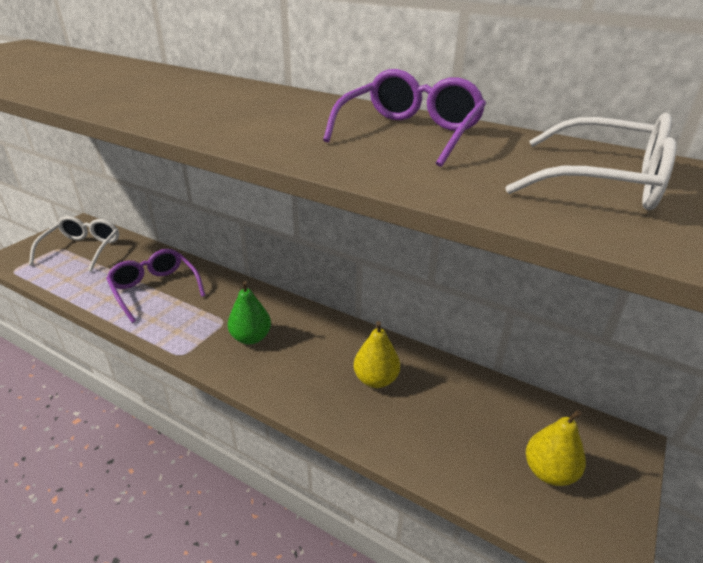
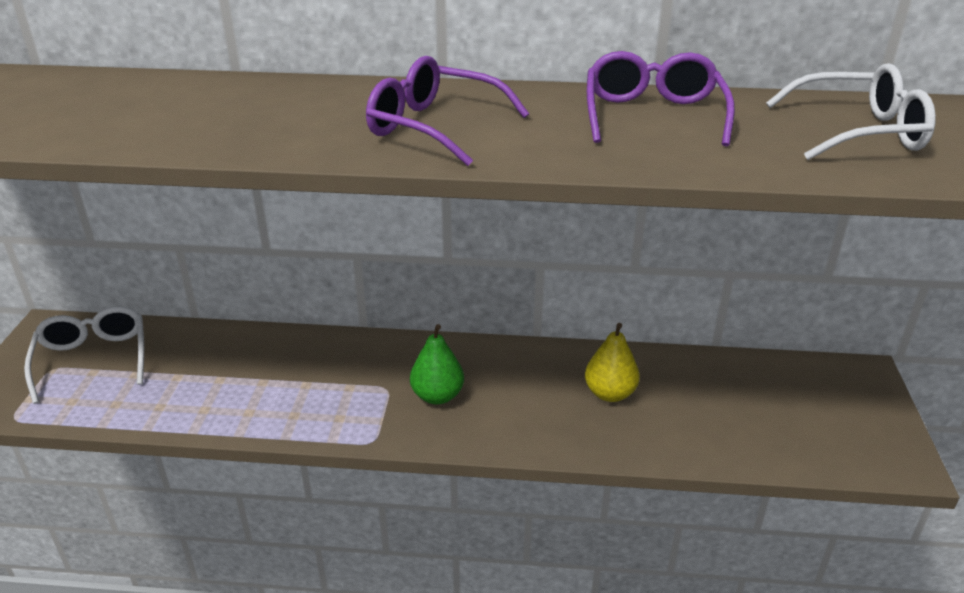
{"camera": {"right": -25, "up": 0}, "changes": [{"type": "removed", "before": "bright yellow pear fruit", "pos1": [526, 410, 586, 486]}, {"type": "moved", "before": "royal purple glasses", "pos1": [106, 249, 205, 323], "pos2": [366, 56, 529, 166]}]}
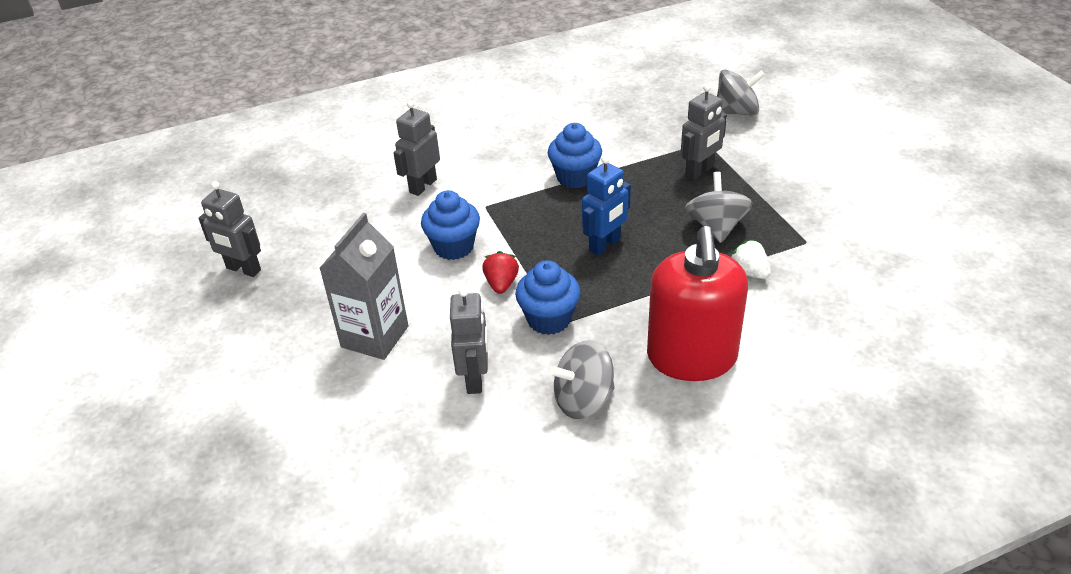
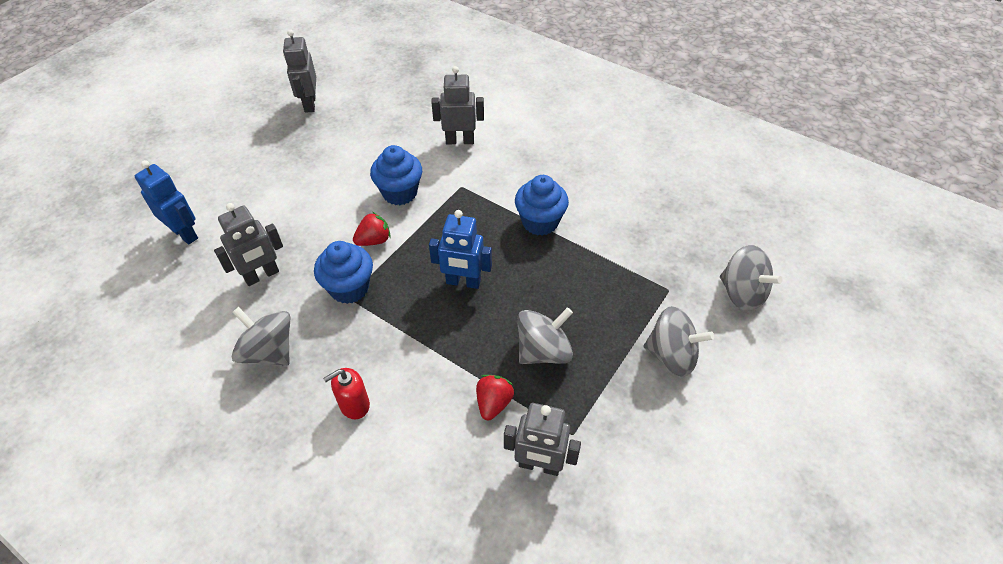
{"camera": {"right": 55, "up": 10}, "changes": [{"type": "removed", "before": "ash-grey juice carton", "pos1": [319, 213, 408, 360]}, {"type": "added", "after": "royal blue robot figure", "pos2": [135, 160, 198, 244]}, {"type": "added", "after": "ash-grey toy top", "pos2": [643, 306, 714, 377]}, {"type": "moved", "before": "ash-grey robot figure", "pos1": [681, 84, 727, 180], "pos2": [504, 403, 581, 476]}, {"type": "recoloured", "before": "white berry", "after": "scarlet berry", "pos1": [731, 240, 771, 279], "pos2": [476, 375, 514, 420]}, {"type": "resized", "before": "scarlet pump bottle", "pos1": [647, 226, 748, 381], "pos2": [323, 368, 370, 419], "scale": 0.43}]}
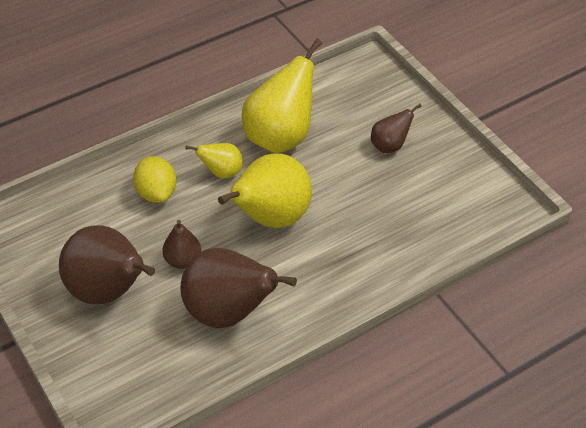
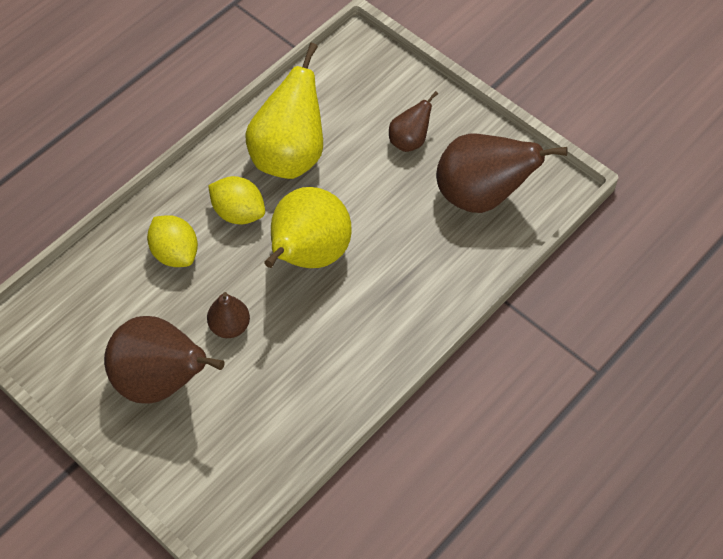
{"camera": {"right": -15, "up": 10}, "changes": [{"type": "moved", "before": "dark brown pear fruit", "pos1": [181, 248, 297, 328], "pos2": [436, 134, 568, 213]}, {"type": "replaced", "before": "bright yellow pear fruit", "after": "bright yellow toy lemon", "pos1": [186, 143, 243, 179], "pos2": [208, 176, 265, 224]}]}
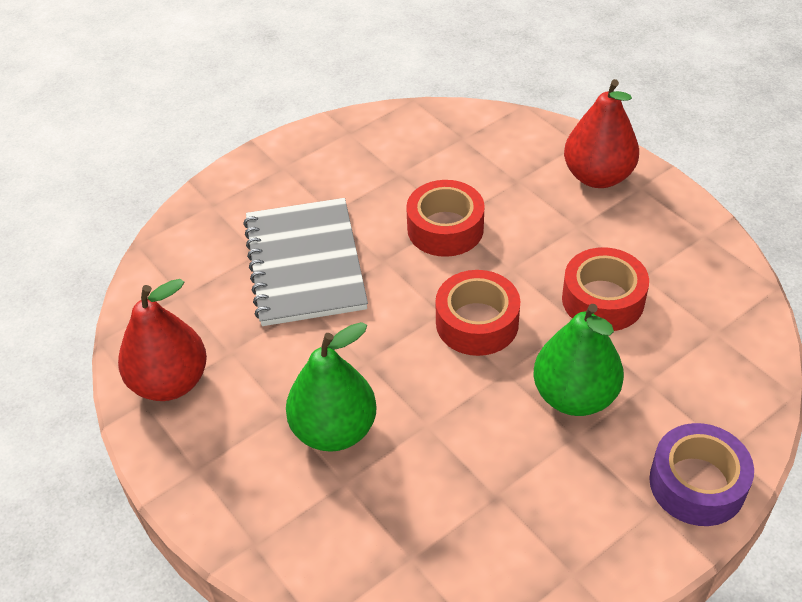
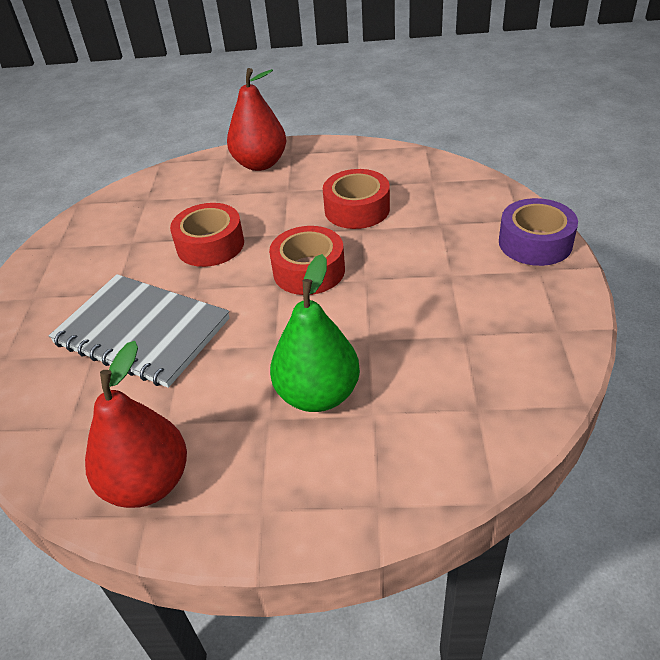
{"camera": {"right": -50, "up": -5}, "changes": [{"type": "removed", "before": "green pear fruit", "pos1": [533, 304, 624, 416]}]}
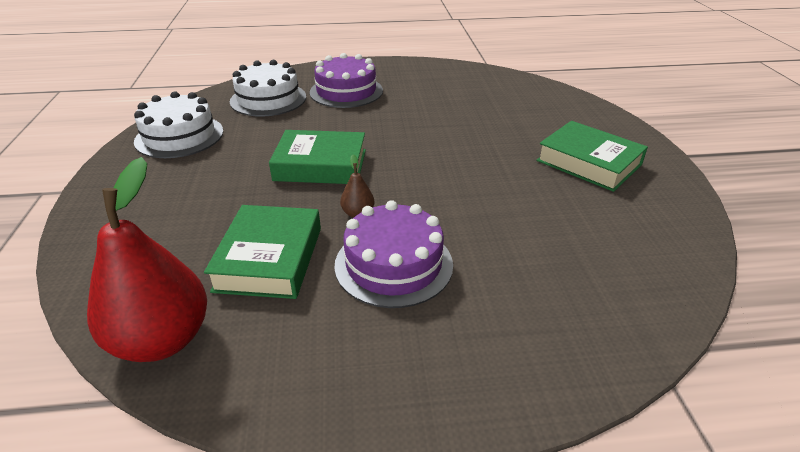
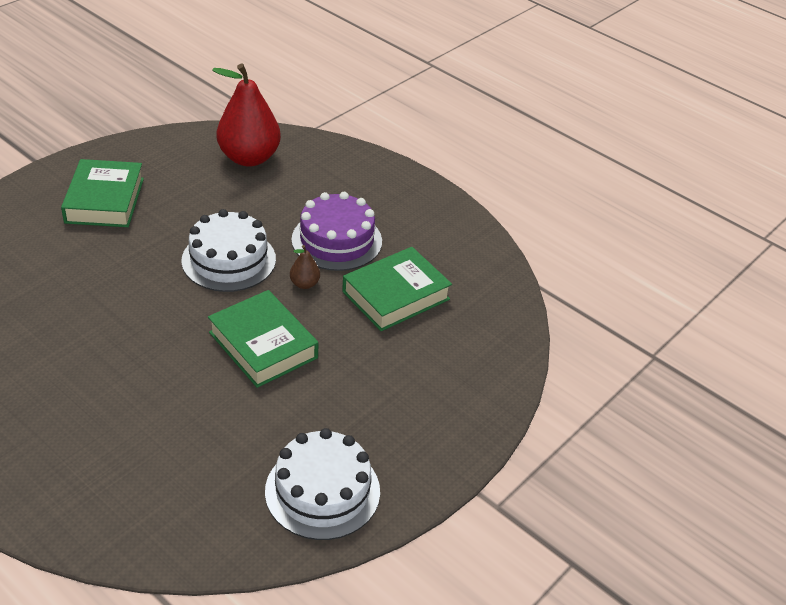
{"camera": {"right": -135, "up": 5}, "changes": [{"type": "removed", "before": "royal purple gateau", "pos1": [310, 53, 383, 108]}, {"type": "moved", "before": "scarlet pear fruit", "pos1": [87, 157, 207, 362], "pos2": [212, 64, 281, 167]}, {"type": "moved", "before": "white gateau", "pos1": [230, 60, 306, 116], "pos2": [181, 209, 276, 292]}]}
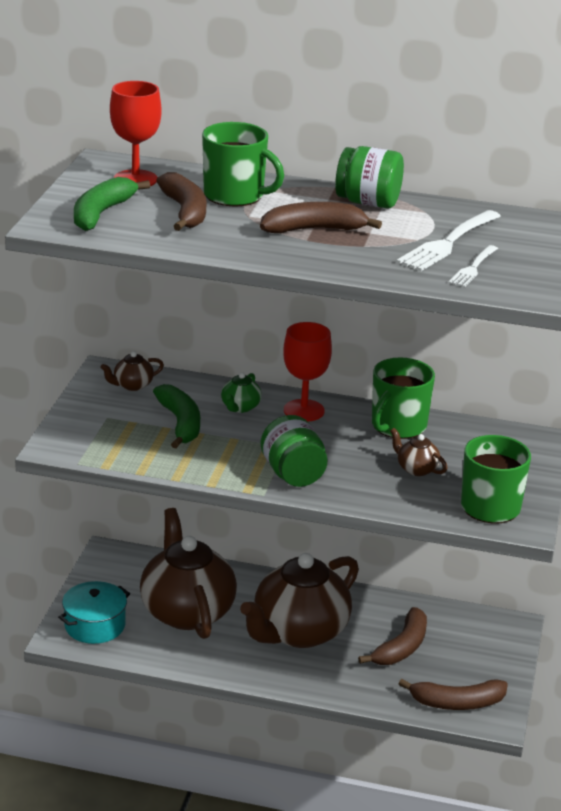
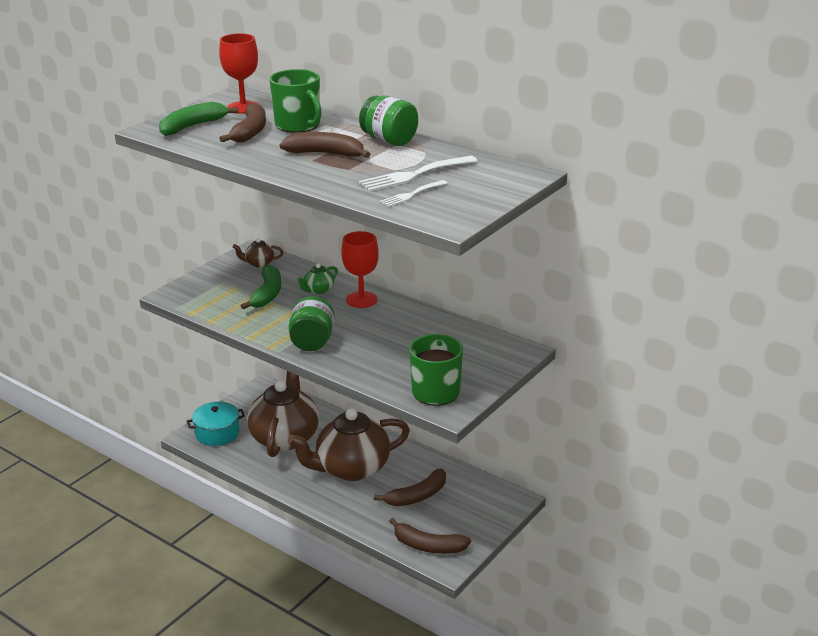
{"camera": {"right": 25, "up": 0}, "changes": [{"type": "removed", "before": "green coffee mug", "pos1": [372, 357, 435, 439]}, {"type": "removed", "before": "dark brown china teapot", "pos1": [390, 428, 448, 476]}]}
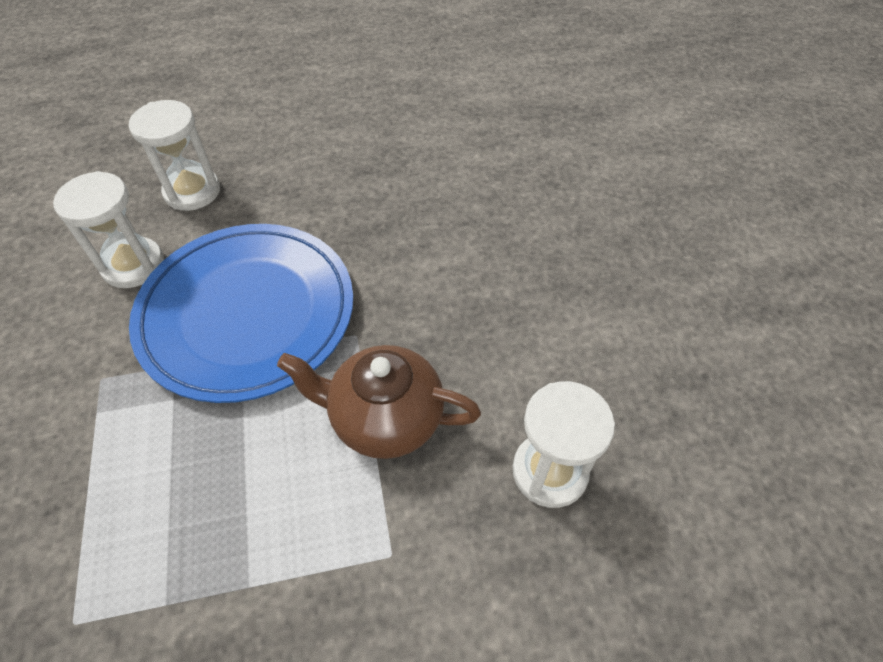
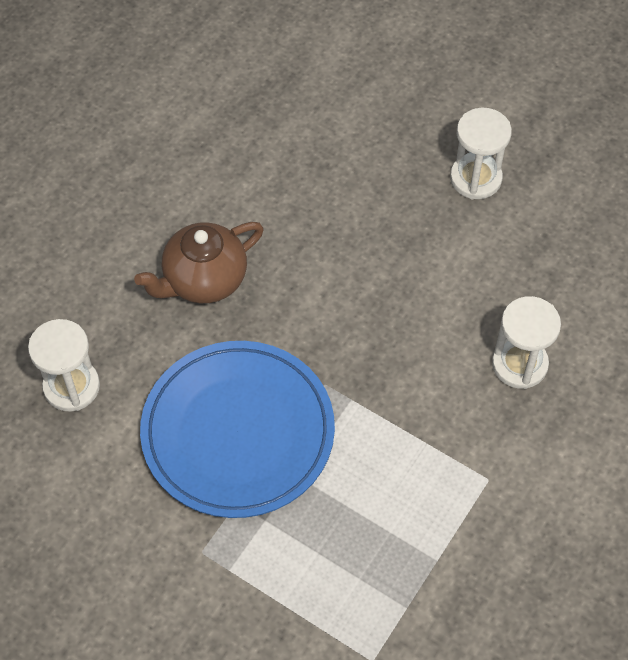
{"camera": {"right": -45, "up": 5}, "changes": [{"type": "moved", "before": "white sandglass", "pos1": [53, 171, 164, 288], "pos2": [450, 108, 512, 199]}, {"type": "moved", "before": "dark brown china teapot", "pos1": [277, 345, 481, 459], "pos2": [134, 222, 264, 303]}]}
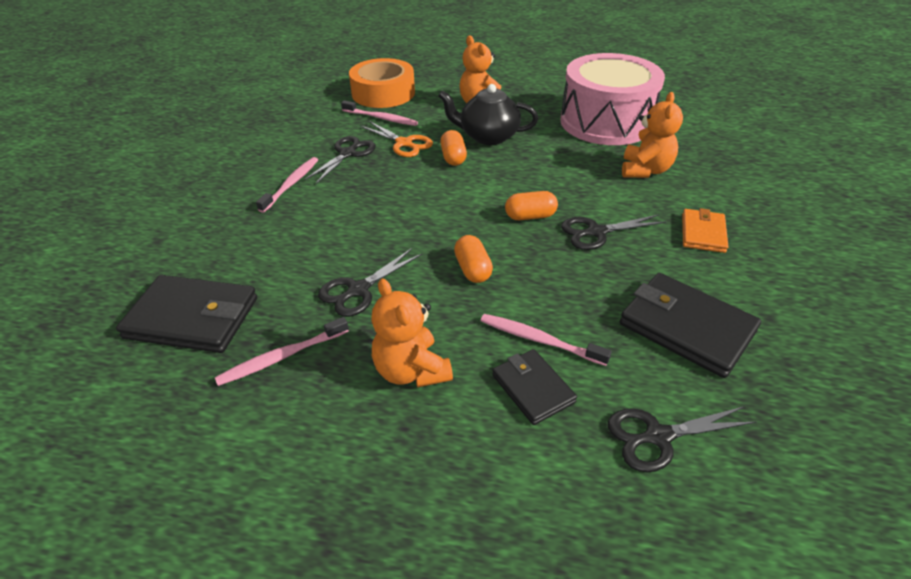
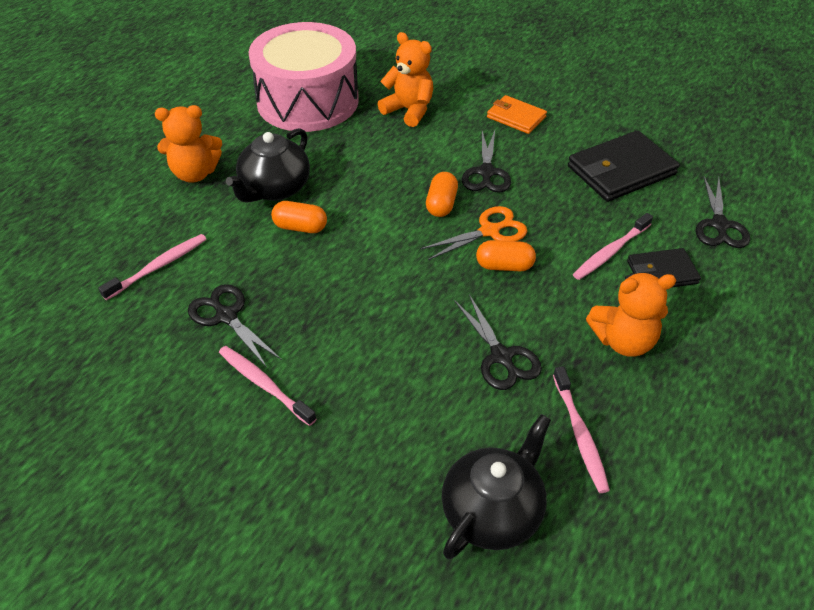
{"camera": {"right": -70, "up": 5}, "changes": [{"type": "removed", "before": "orange tape", "pos1": [349, 58, 415, 108]}, {"type": "moved", "before": "orange scissors", "pos1": [360, 120, 433, 157], "pos2": [421, 206, 527, 260]}, {"type": "replaced", "before": "ebony billfold", "after": "ebony china teapot", "pos1": [116, 275, 257, 353], "pos2": [442, 414, 551, 559]}]}
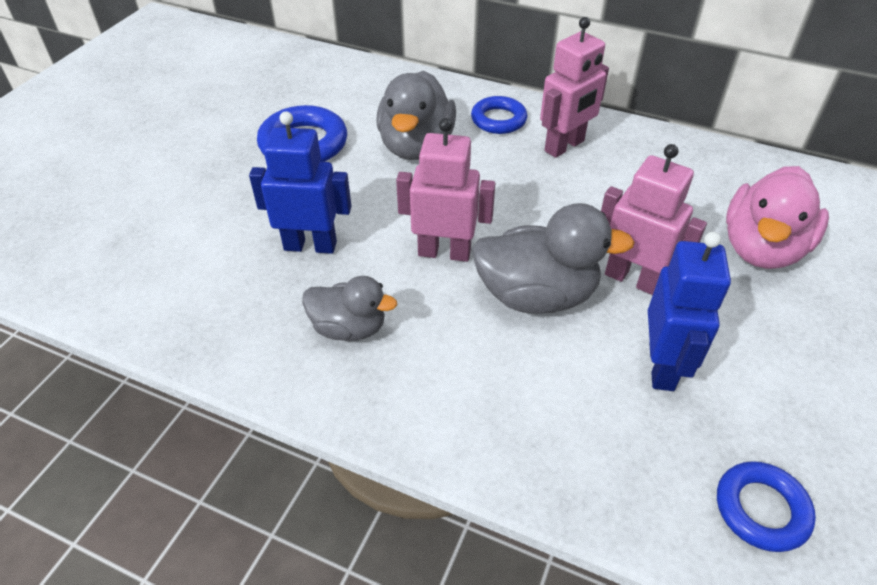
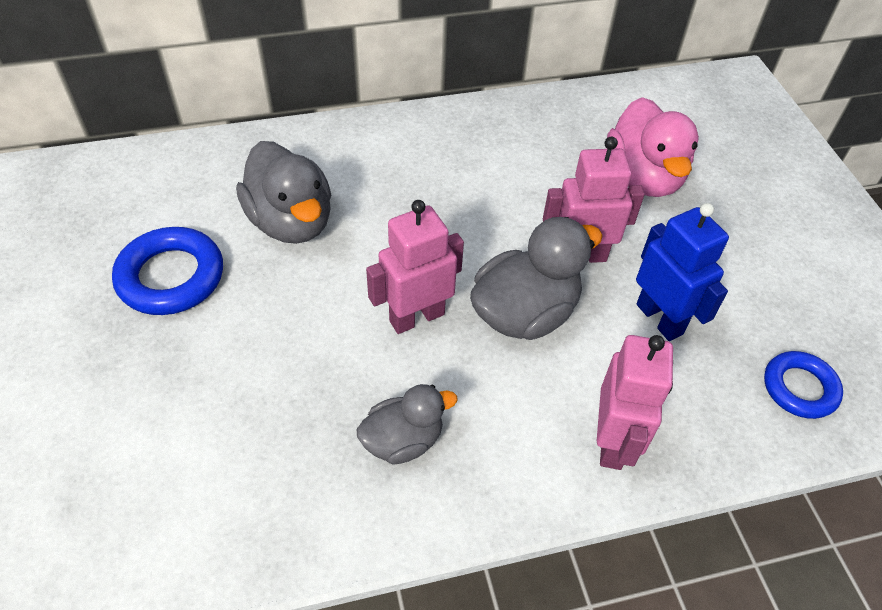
{"camera": {"right": -40, "up": 5}, "changes": [{"type": "removed", "before": "royal blue robot figure", "pos1": [249, 111, 352, 254]}, {"type": "removed", "before": "royal blue torus", "pos1": [471, 96, 527, 134]}, {"type": "moved", "before": "rosy robot figure", "pos1": [540, 17, 609, 158], "pos2": [597, 335, 673, 470]}]}
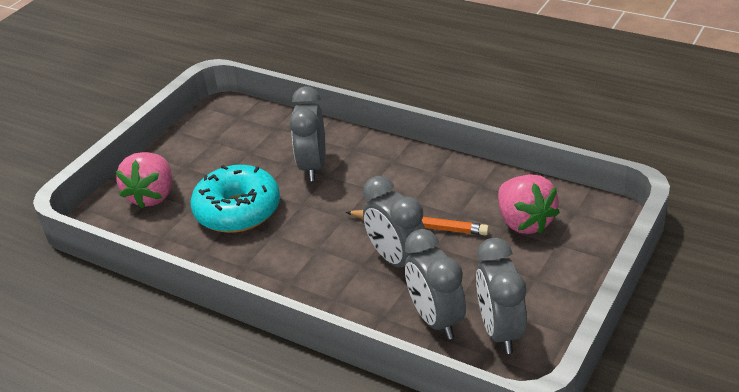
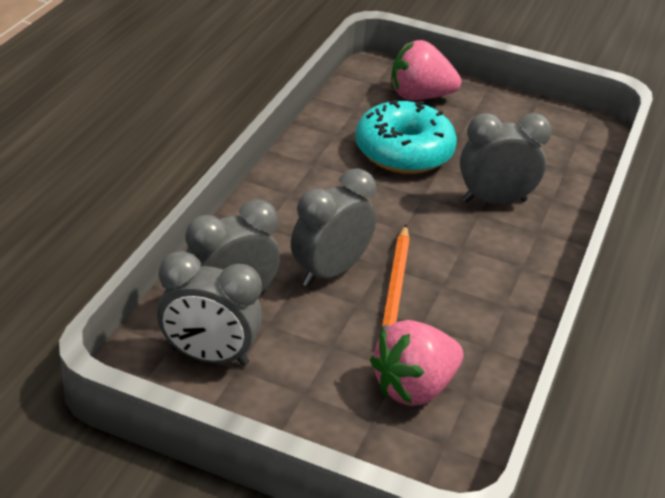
{"camera": {"right": 75, "up": 0}, "changes": [{"type": "turned", "before": "ash-grey bedside clock", "pos1": [476, 238, 527, 354], "pos2": [157, 251, 262, 366], "turn": -150}]}
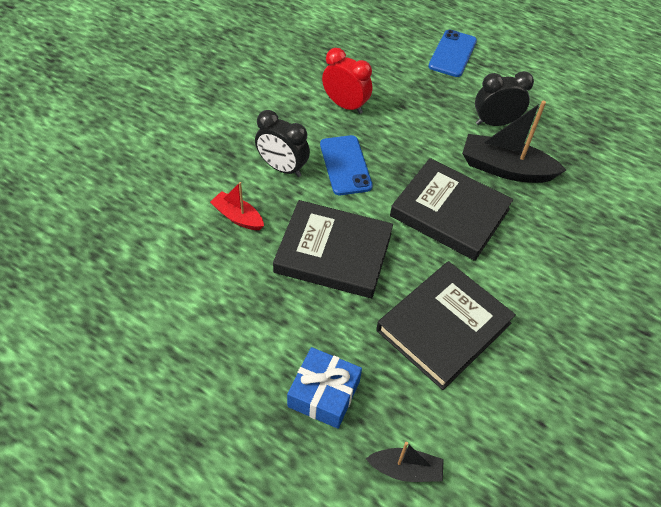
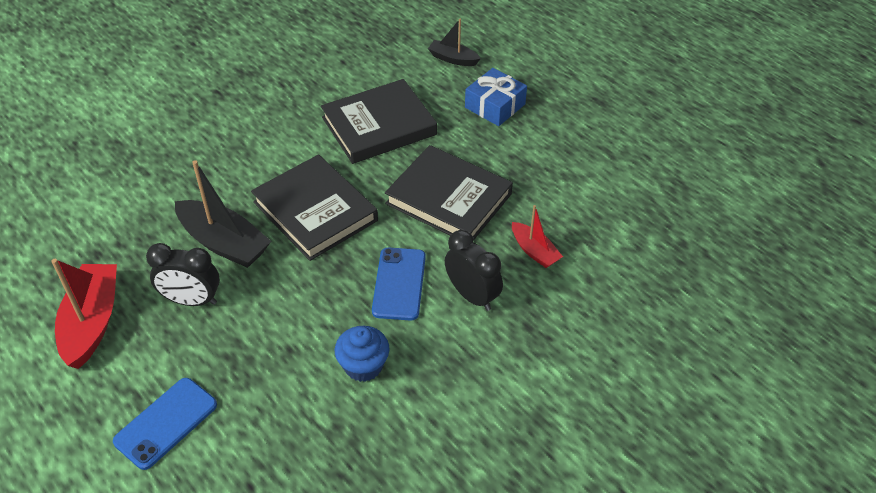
{"camera": {"right": -160, "up": -5}, "changes": [{"type": "added", "after": "scarlet sailboat", "pos2": [51, 259, 117, 369]}, {"type": "replaced", "before": "scarlet bedside clock", "after": "royal blue muffin", "pos1": [322, 48, 372, 114], "pos2": [335, 326, 390, 382]}]}
